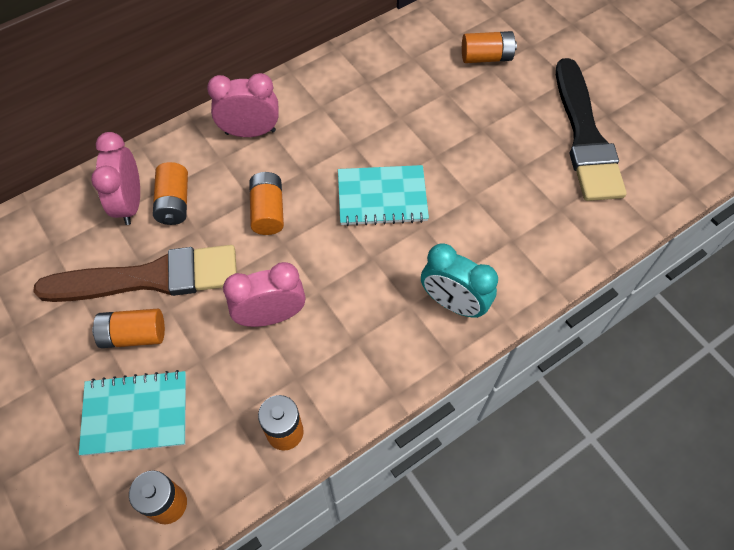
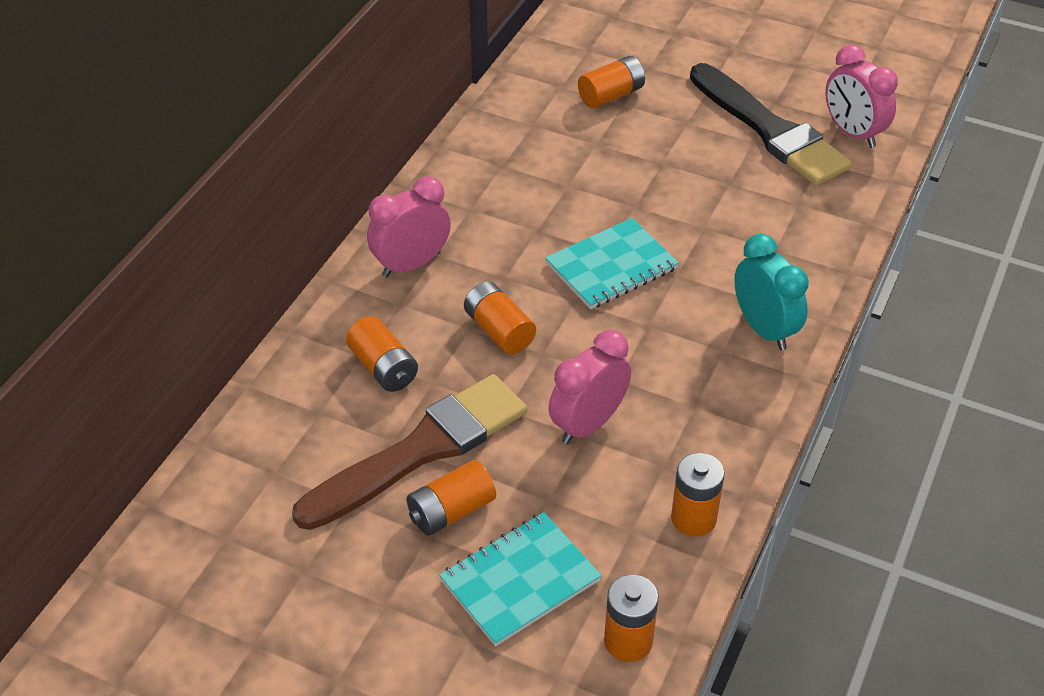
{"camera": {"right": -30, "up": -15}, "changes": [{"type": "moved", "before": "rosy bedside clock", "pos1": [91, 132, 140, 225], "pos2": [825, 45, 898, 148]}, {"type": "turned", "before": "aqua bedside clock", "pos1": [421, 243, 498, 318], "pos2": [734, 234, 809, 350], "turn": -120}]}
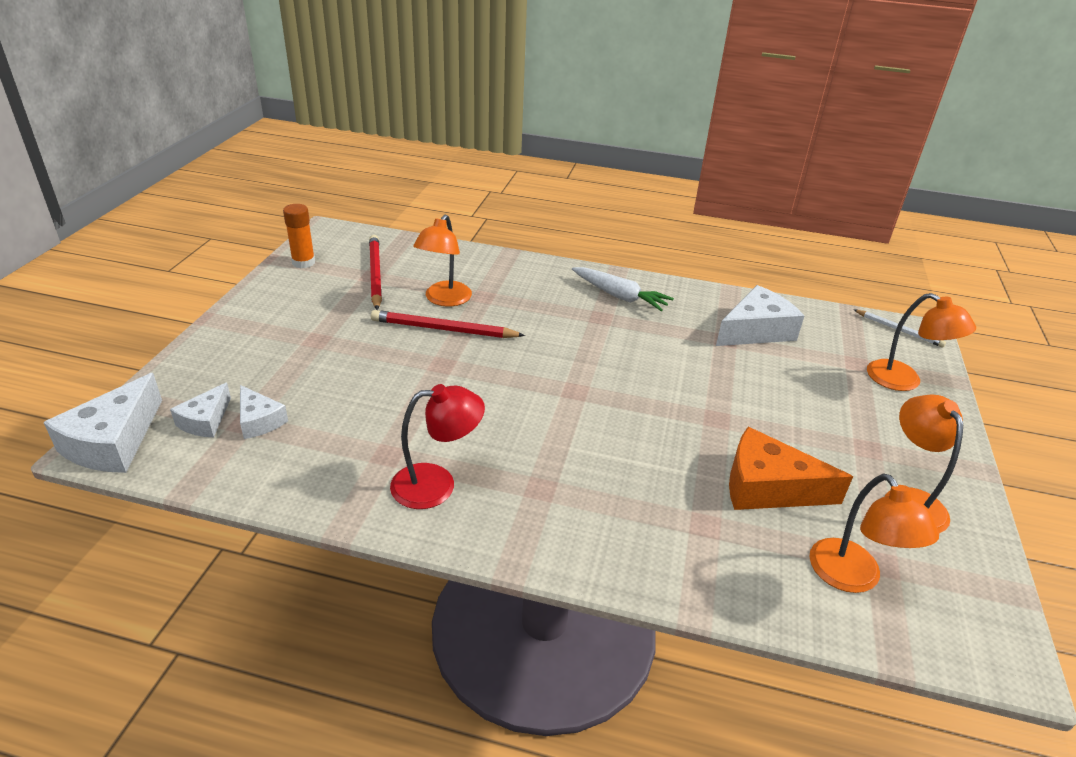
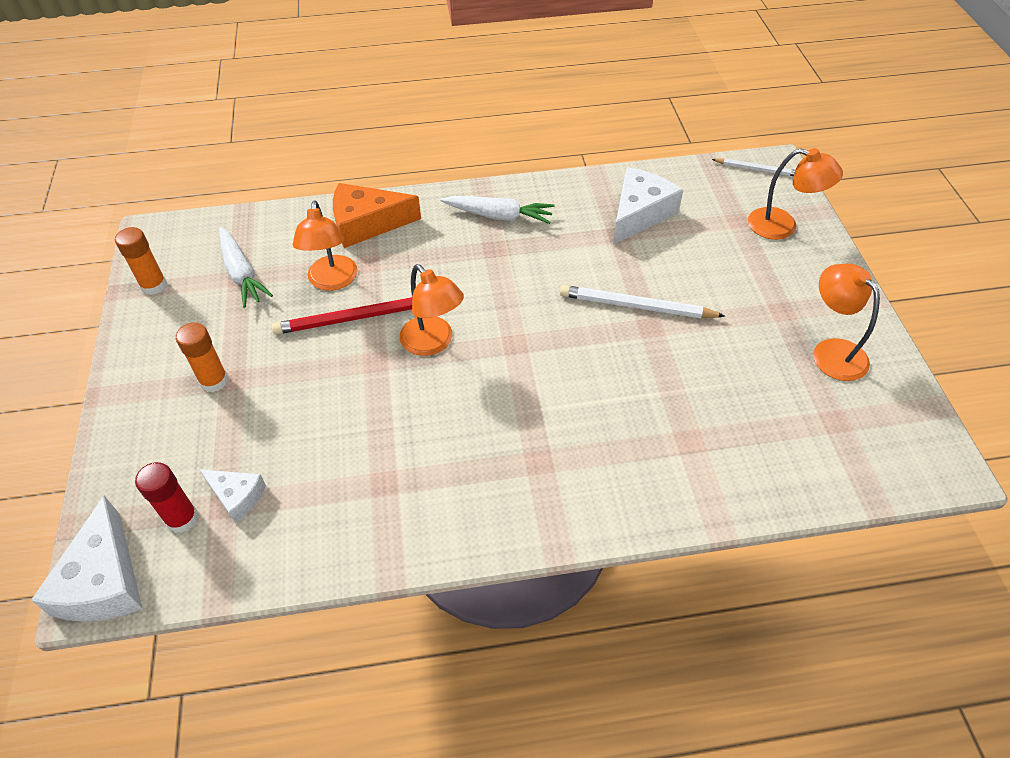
{"camera": {"right": -20, "up": 15}, "changes": [{"type": "removed", "before": "scarlet desk lamp", "pos1": [390, 384, 485, 509]}, {"type": "added", "after": "orange glue stick", "pos2": [176, 323, 228, 392]}, {"type": "added", "after": "white wooden pencil", "pos2": [560, 285, 725, 318]}, {"type": "moved", "before": "orange cheese", "pos1": [729, 427, 853, 510], "pos2": [333, 183, 421, 248]}, {"type": "moved", "before": "orange desk lamp", "pos1": [809, 473, 939, 593], "pos2": [400, 264, 464, 356]}, {"type": "replaced", "before": "white cheese", "after": "scarlet glue stick", "pos1": [170, 382, 231, 437], "pos2": [135, 462, 198, 533]}, {"type": "replaced", "before": "scarlet wooden pencil", "after": "white root vegetable", "pos1": [369, 235, 382, 310], "pos2": [219, 227, 273, 308]}]}
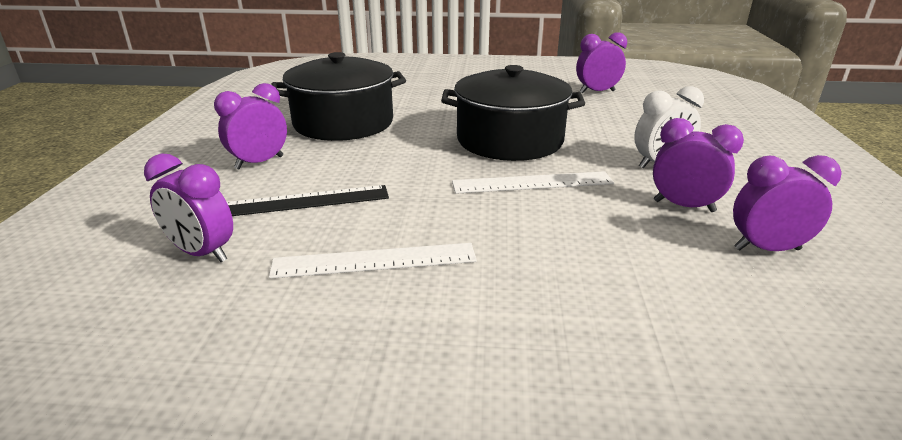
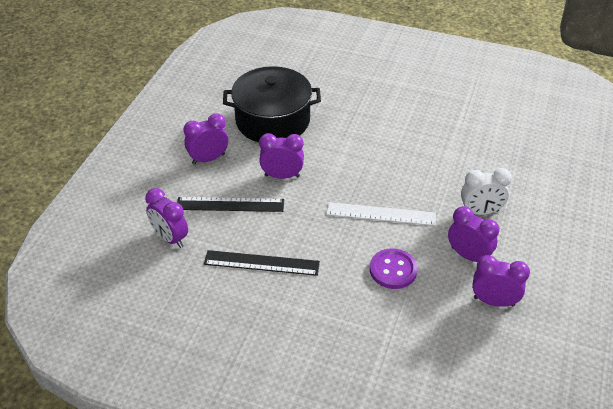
{"camera": {"right": 15, "up": 15}, "changes": [{"type": "removed", "before": "ebony pot", "pos1": [441, 65, 585, 161]}, {"type": "added", "after": "royal purple button", "pos2": [370, 248, 418, 289]}, {"type": "moved", "before": "royal purple bedside clock", "pos1": [576, 32, 627, 94], "pos2": [259, 133, 304, 179]}, {"type": "recoloured", "before": "white ruler", "after": "ebony ruler", "pos1": [269, 243, 477, 279], "pos2": [204, 250, 320, 276]}]}
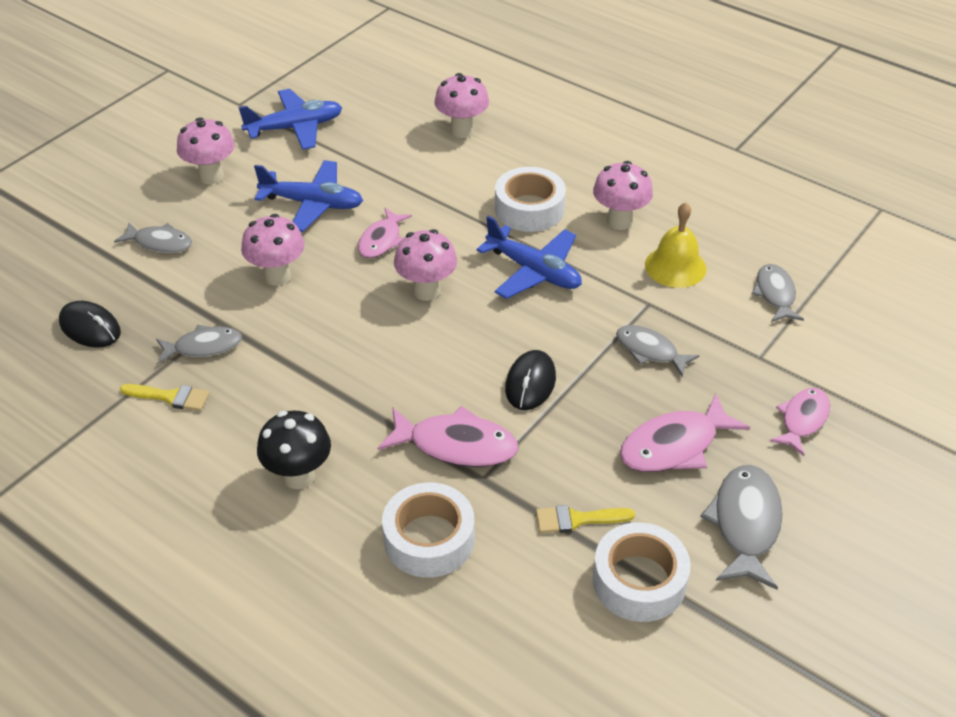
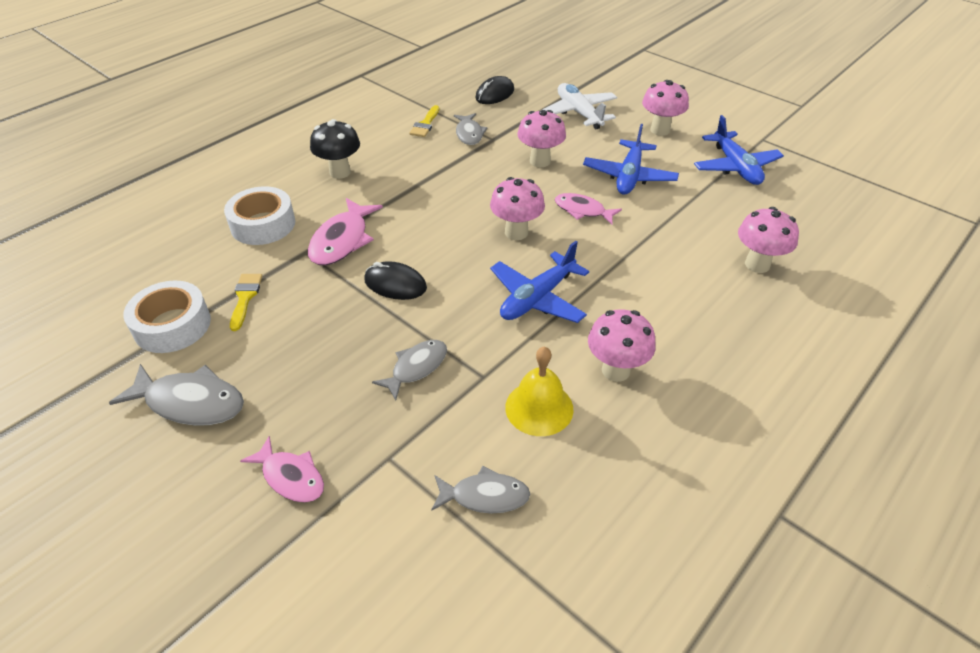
{"camera": {"right": 95, "up": 0}, "changes": [{"type": "removed", "before": "white tape", "pos1": [495, 167, 566, 232]}, {"type": "removed", "before": "rosy fish figure", "pos1": [620, 394, 750, 472]}, {"type": "replaced", "before": "ash-grey fish figure", "after": "white plane", "pos1": [114, 223, 192, 253], "pos2": [540, 83, 617, 129]}]}
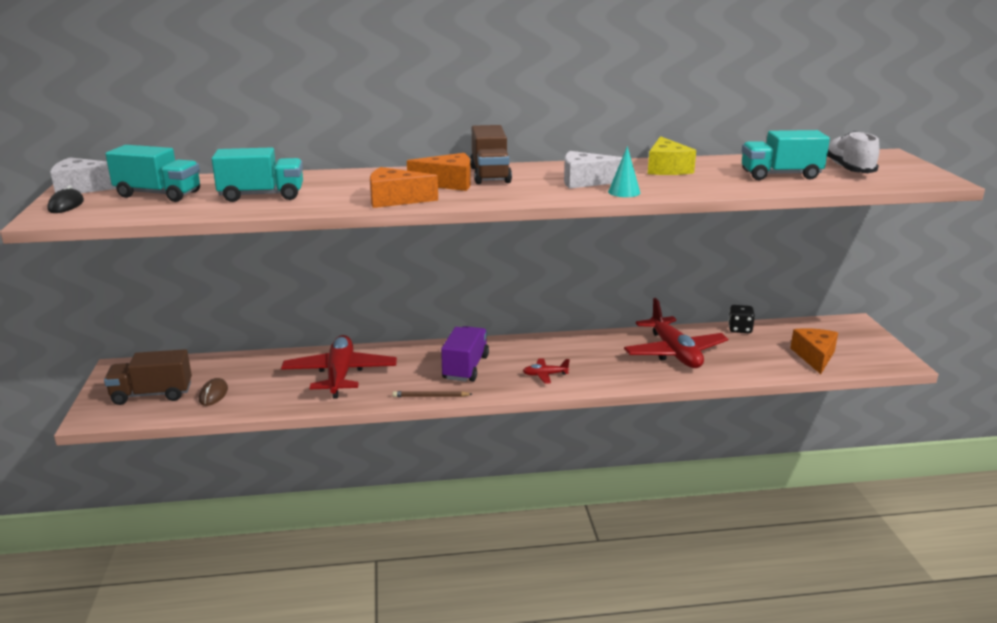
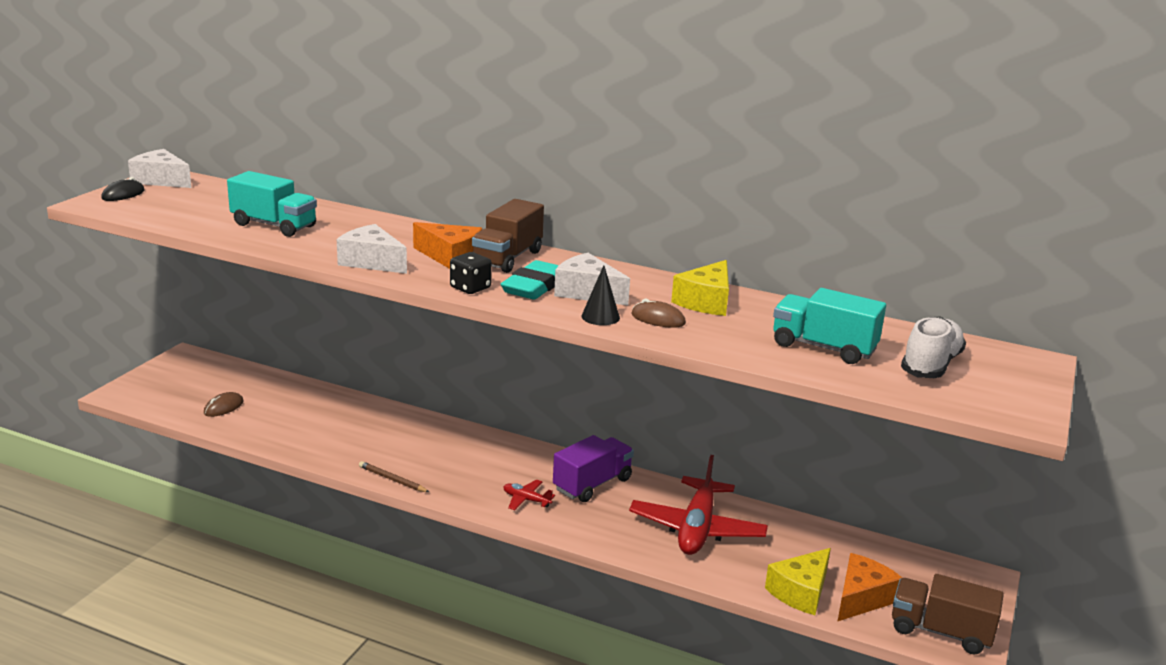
{"camera": {"right": 30, "up": 0}, "changes": [{"type": "removed", "before": "aqua lorry", "pos1": [106, 145, 200, 202]}, {"type": "removed", "before": "scarlet plane", "pos1": [281, 335, 397, 399]}, {"type": "added", "after": "aqua pencil eraser", "pos2": [501, 260, 559, 300]}, {"type": "added", "after": "dark brown computer mouse", "pos2": [631, 299, 686, 328]}, {"type": "added", "after": "bright yellow cheese", "pos2": [765, 548, 831, 615]}, {"type": "moved", "before": "dark brown lorry", "pos1": [104, 349, 192, 405], "pos2": [892, 574, 1004, 654]}, {"type": "moved", "before": "royal purple lorry", "pos1": [441, 326, 489, 382], "pos2": [553, 435, 634, 502]}, {"type": "moved", "before": "ebony dice", "pos1": [728, 305, 755, 333], "pos2": [450, 252, 492, 294]}, {"type": "recoloured", "before": "orange cheese", "after": "white cheese", "pos1": [370, 167, 438, 208], "pos2": [337, 224, 407, 274]}, {"type": "recoloured", "before": "aqua cone shape", "after": "ebony cone shape", "pos1": [608, 146, 640, 197], "pos2": [581, 265, 620, 325]}]}
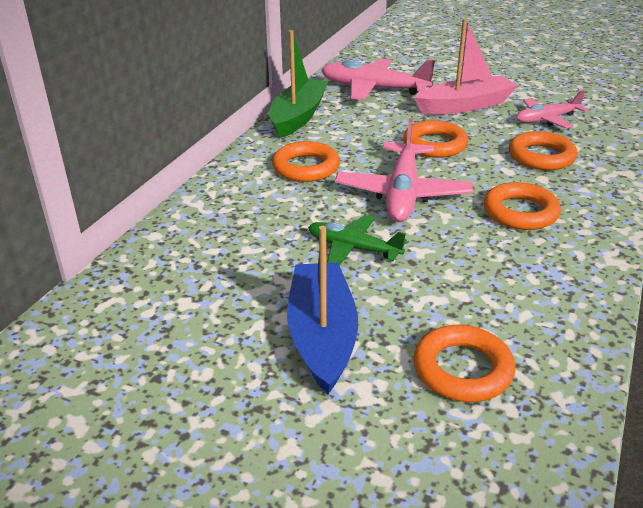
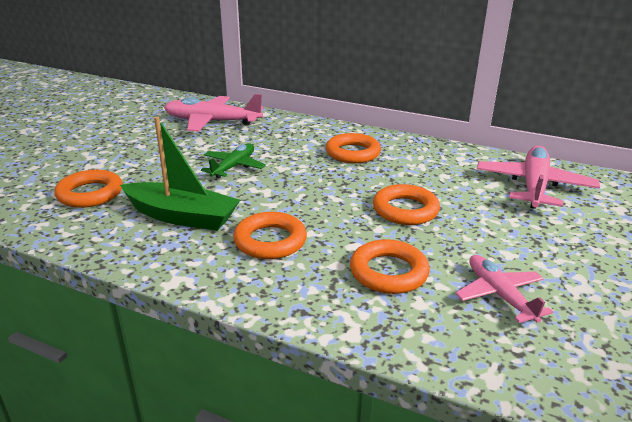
{"camera": {"right": 90, "up": -5}, "changes": [{"type": "removed", "before": "royal blue sailboat", "pos1": [287, 226, 358, 394]}, {"type": "removed", "before": "rosy sailboat", "pos1": [414, 18, 518, 115]}, {"type": "moved", "before": "green sailboat", "pos1": [269, 30, 329, 138], "pos2": [120, 116, 240, 231]}, {"type": "moved", "before": "rosy plane", "pos1": [335, 118, 473, 222], "pos2": [164, 94, 264, 132]}]}
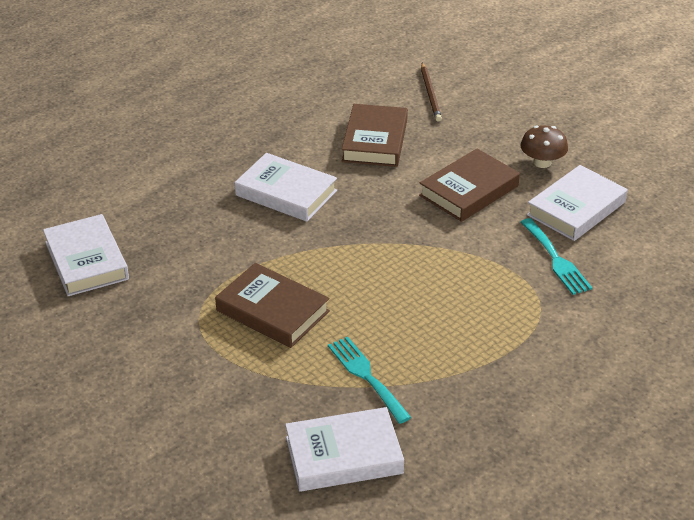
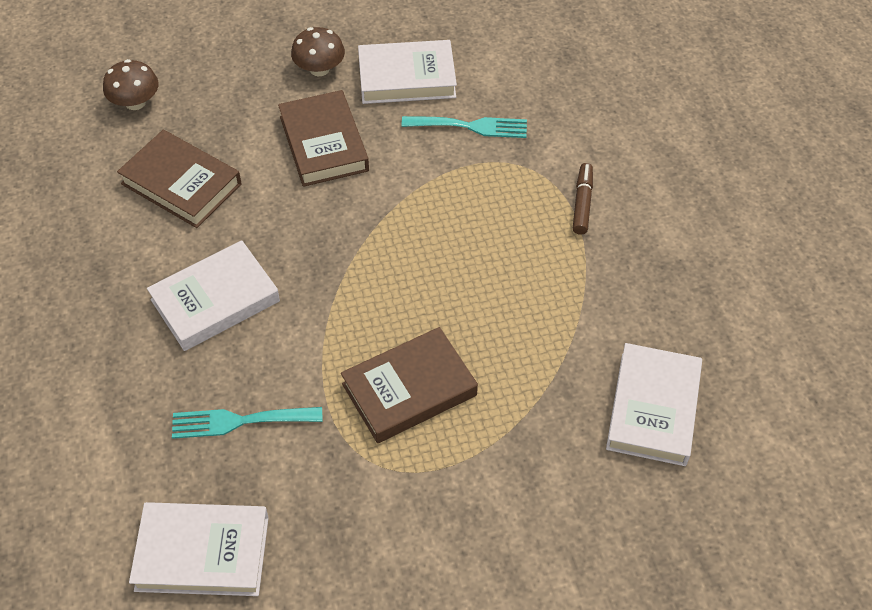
{"camera": {"right": -65, "up": 15}, "changes": [{"type": "added", "after": "dark brown marker pen", "pos2": [573, 163, 593, 235]}, {"type": "moved", "before": "aqua table fork", "pos1": [328, 337, 412, 424], "pos2": [172, 407, 323, 439]}, {"type": "replaced", "before": "dark brown wooden pencil", "after": "dark brown fungus", "pos1": [421, 63, 442, 122], "pos2": [103, 59, 159, 110]}, {"type": "turned", "before": "white hardback", "pos1": [527, 165, 628, 241], "pos2": [358, 40, 457, 104], "turn": -75}]}
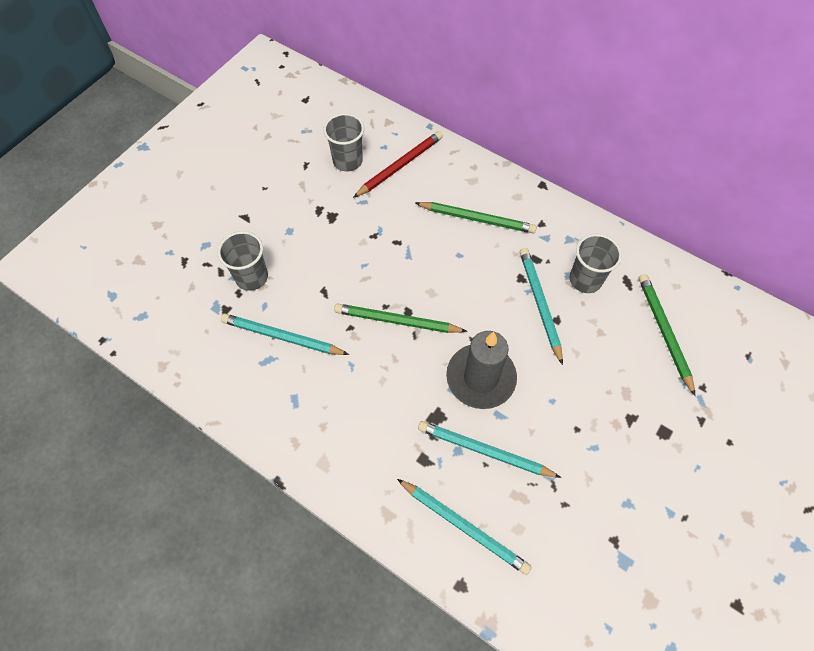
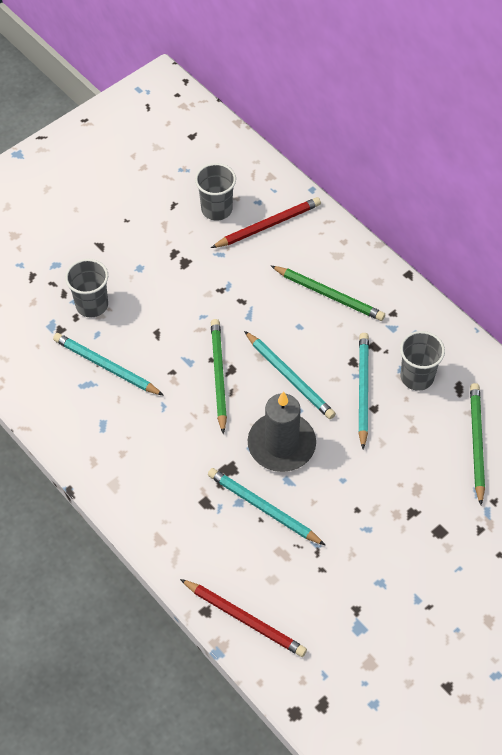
{"camera": {"right": 15, "up": -5}, "changes": [{"type": "added", "after": "scarlet wooden pencil", "pos2": [180, 579, 307, 657]}, {"type": "moved", "before": "aqua wooden pencil", "pos1": [397, 479, 532, 575], "pos2": [244, 331, 336, 419]}, {"type": "turned", "before": "green wooden pencil", "pos1": [334, 304, 467, 333], "pos2": [211, 319, 227, 434], "turn": 60}]}
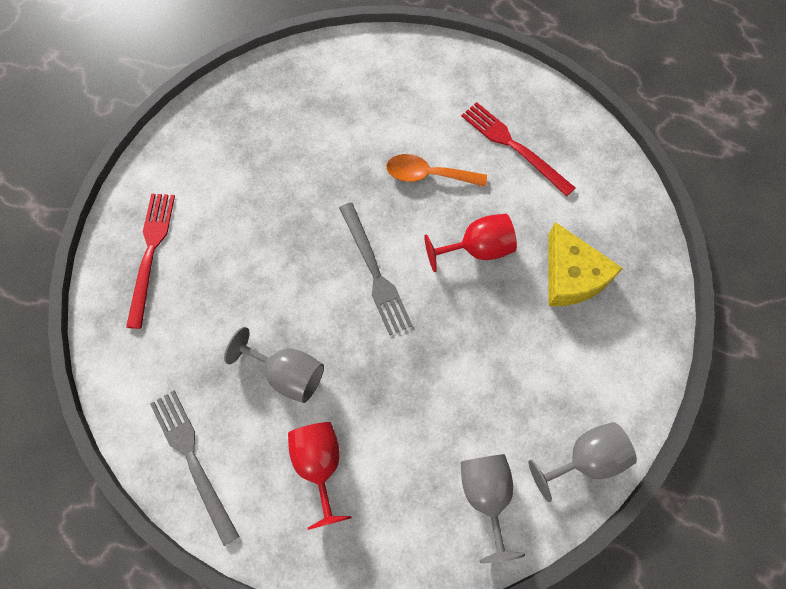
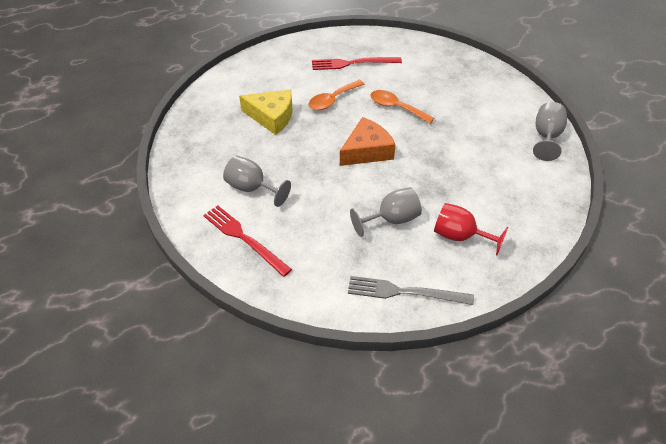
{"camera": {"right": -50, "up": -20}, "changes": [{"type": "moved", "before": "ash-grey chalice", "pos1": [461, 454, 525, 563], "pos2": [223, 156, 291, 207]}, {"type": "moved", "before": "bright yellow cheese", "pos1": [549, 222, 623, 306], "pos2": [239, 90, 293, 135]}, {"type": "replaced", "before": "ash-grey table fork", "after": "orange cheese", "pos1": [339, 203, 413, 335], "pos2": [340, 117, 396, 166]}, {"type": "replaced", "before": "scarlet chalice", "after": "orange spoon", "pos1": [424, 214, 517, 272], "pos2": [371, 90, 434, 123]}]}
